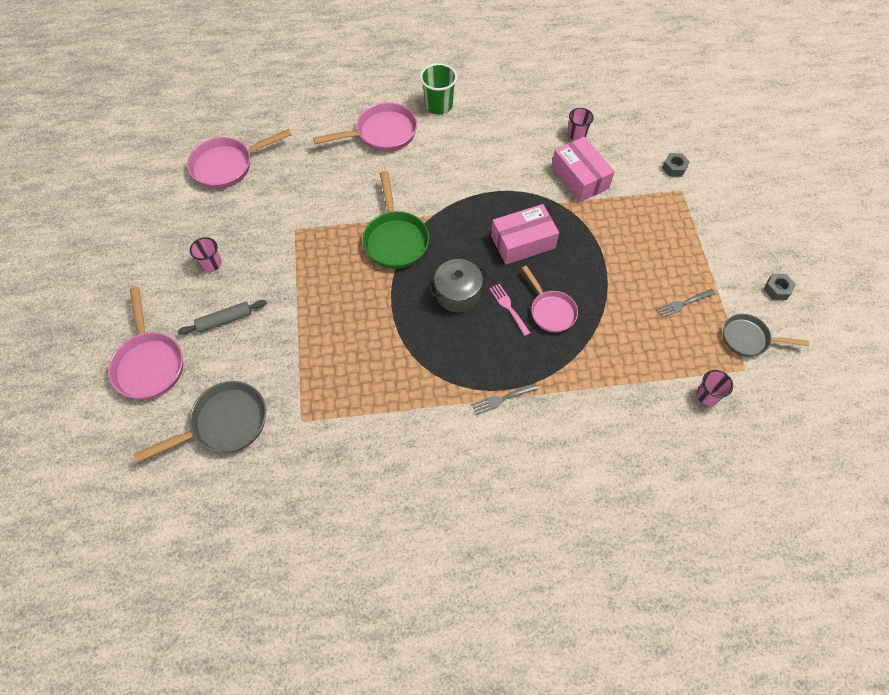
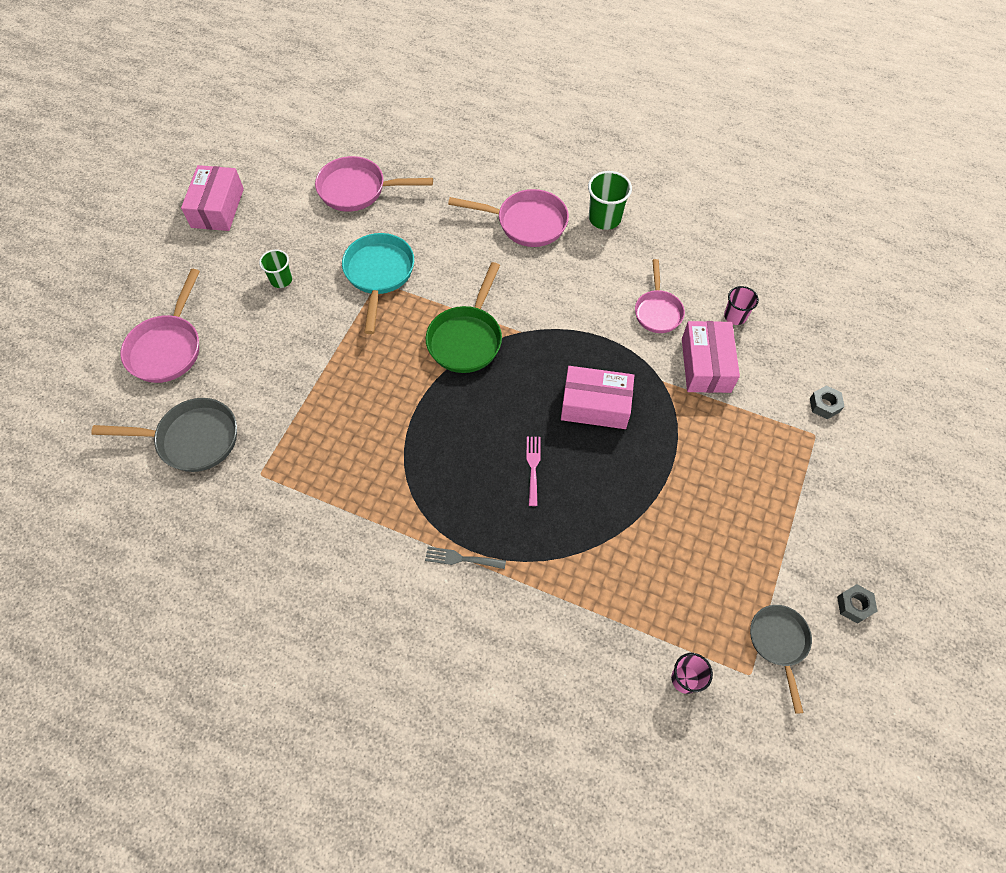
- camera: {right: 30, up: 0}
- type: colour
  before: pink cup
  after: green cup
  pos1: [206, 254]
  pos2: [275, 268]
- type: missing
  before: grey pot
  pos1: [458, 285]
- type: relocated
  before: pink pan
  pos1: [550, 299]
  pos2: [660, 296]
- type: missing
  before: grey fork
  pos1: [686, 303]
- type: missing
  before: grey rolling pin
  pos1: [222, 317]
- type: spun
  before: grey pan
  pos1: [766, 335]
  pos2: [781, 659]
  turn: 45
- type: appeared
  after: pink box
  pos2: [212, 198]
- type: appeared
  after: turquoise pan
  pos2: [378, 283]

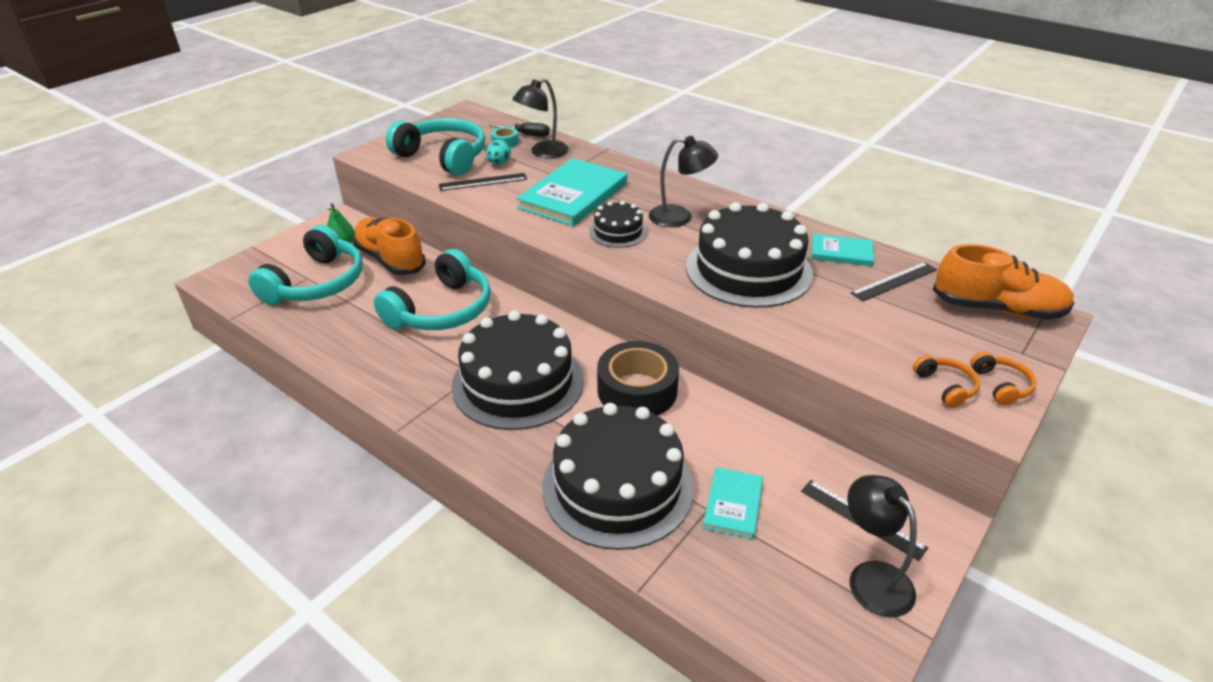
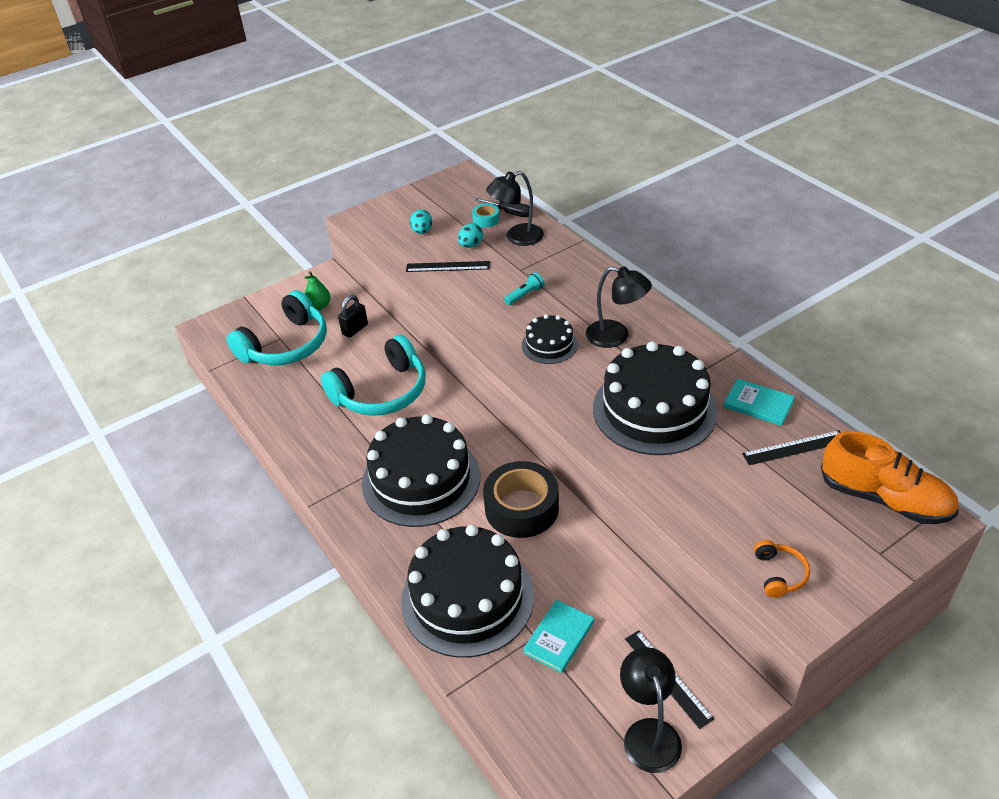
- camera: {right: 20, up: 5}
- type: exchanged
  before: turquoise headphones
  after: turquoise egg
  pos1: [435, 147]
  pos2: [421, 222]
- type: exchanged
  before: turquoise book
  after: turquoise flashlight
  pos1: [571, 192]
  pos2: [524, 288]
- type: exchanged
  before: orange shoe
  after: black padlock
  pos1: [389, 246]
  pos2: [353, 316]
- type: missing
  before: orange headphones
  pos1: [1003, 379]

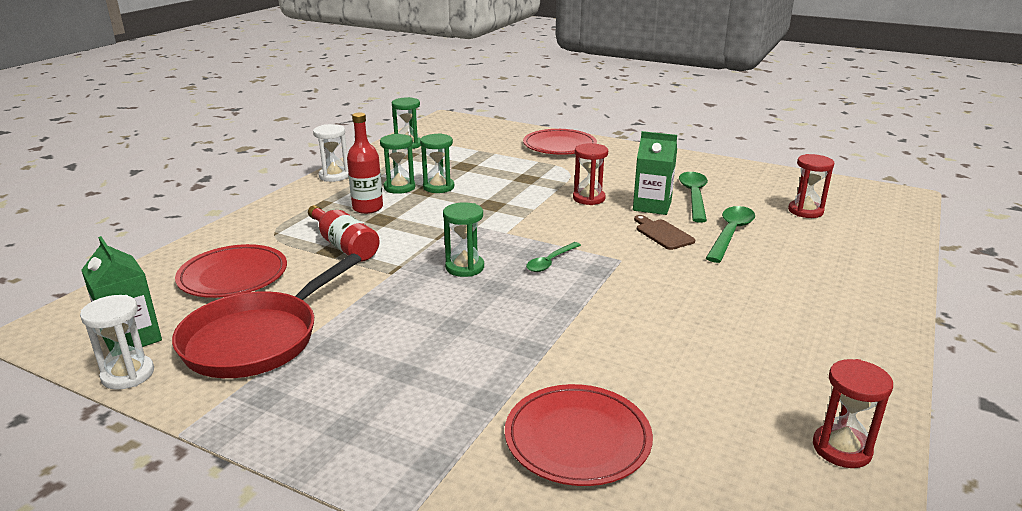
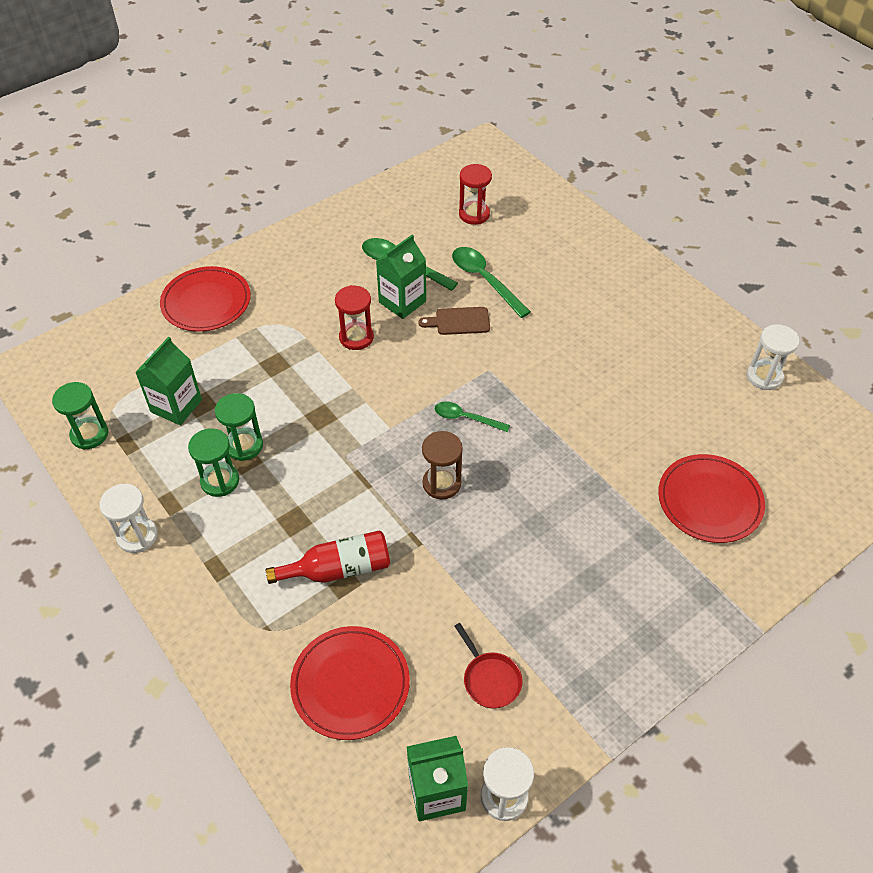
- camera: {right: -65, up: 25}
- type: missing
  before: red bottle
  pos1: [365, 163]
- type: colour
  before: green hourglass
  after: brown hourglass
  pos1: [463, 239]
  pos2: [442, 465]
- type: spun
  before: green spoon
  pos1: [553, 257]
  pos2: [472, 417]
  turn: 135
- type: size
  before: red pan
  pos1: [267, 316]
  pos2: [488, 666]
  scale: 0.45
- type: colour
  before: red hourglass
  after: white hourglass
  pos1: [853, 413]
  pos2: [773, 357]
- type: appeared
  after: green carton
  pos2: [168, 381]

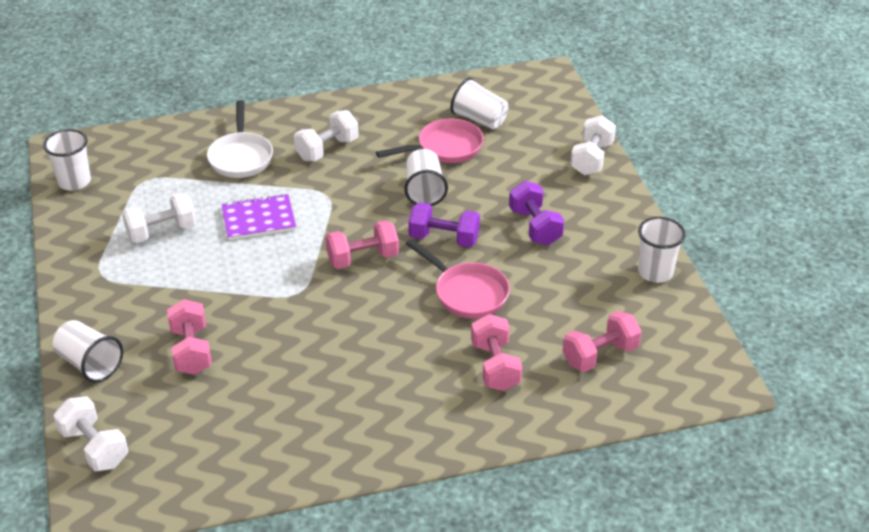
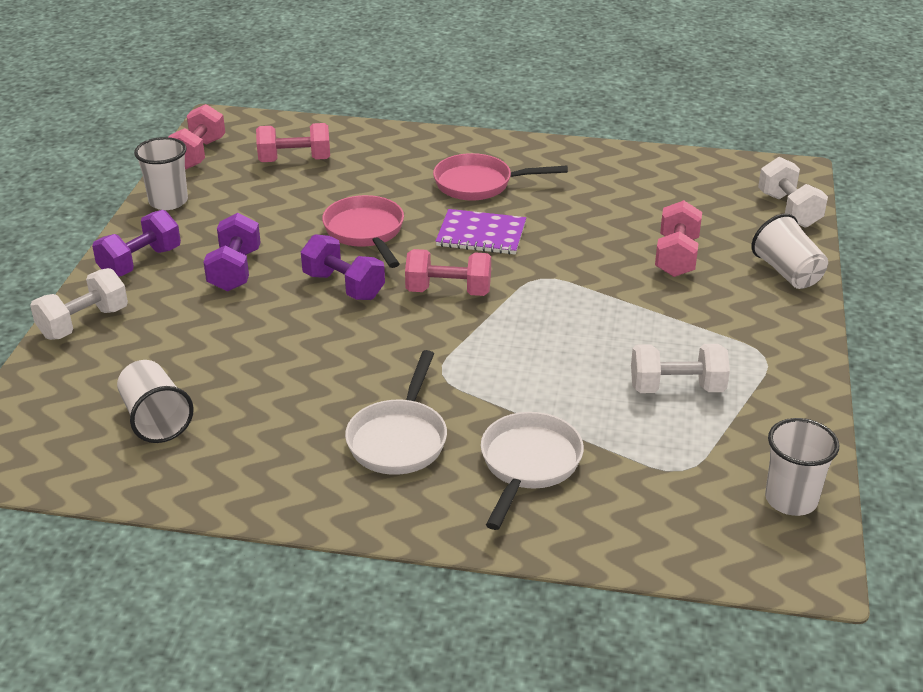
- camera: {right: -155, up: -5}
- type: exchanged
  before: white dumbbell
  after: white pan
  pos1: [326, 135]
  pos2: [396, 412]
- type: relocated
  before: pink pan
  pos1: [430, 141]
  pos2: [500, 177]
- type: missing
  before: white cup
  pos1: [426, 177]
- type: relocated
  before: purple notebook
  pos1: [258, 217]
  pos2: [480, 232]
- type: relocated
  before: pink dumbbell
  pos1: [496, 352]
  pos2: [196, 137]
- type: appeared
  after: purple dumbbell
  pos2: [136, 243]

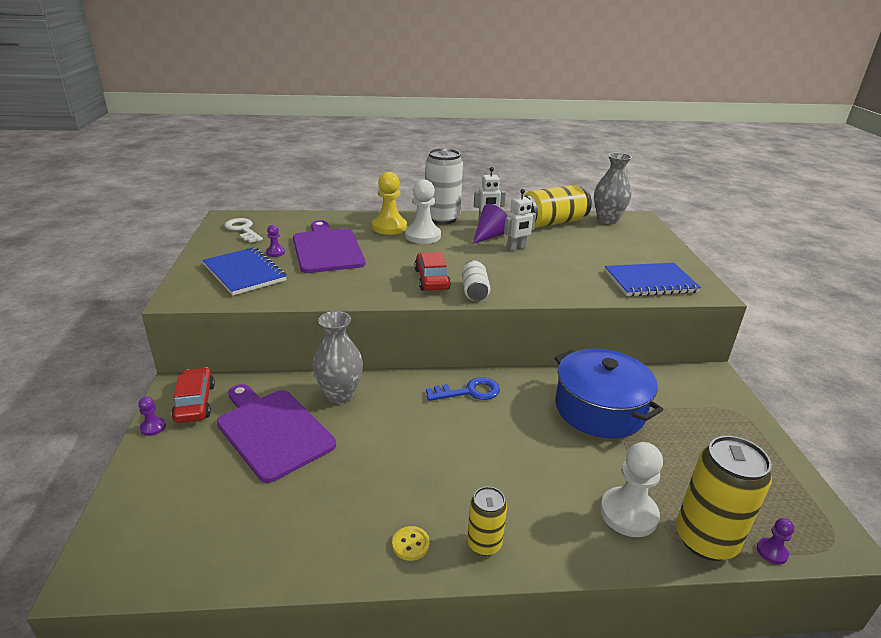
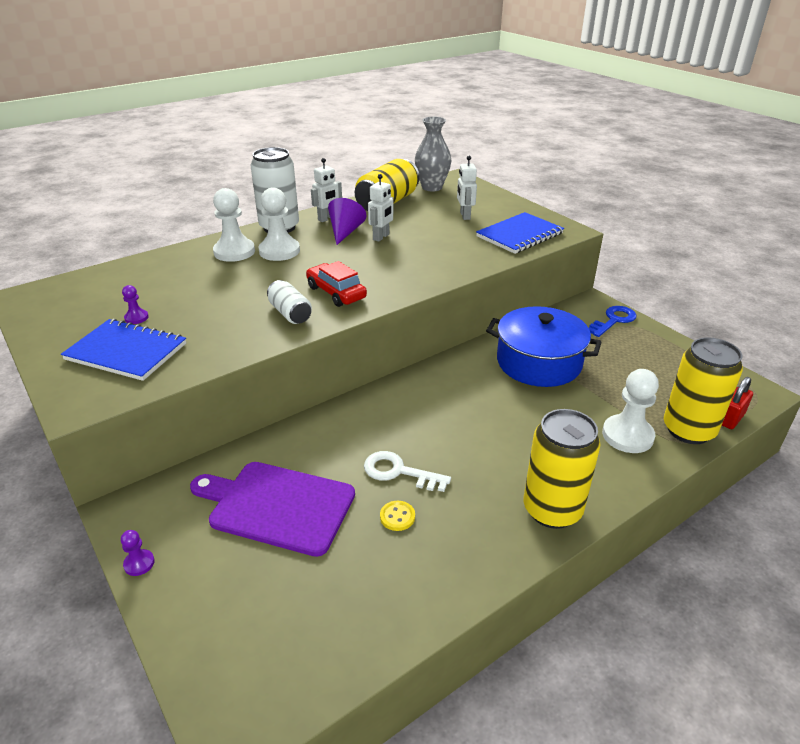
- camera: {right: -30, up: 5}
- type: colour
  before: yellow pawn
  after: white pawn
  pos1: [389, 203]
  pos2: [234, 225]
- type: relocated
  before: white key
  pos1: [243, 230]
  pos2: [407, 471]
- type: missing
  before: purple cutting board
  pos1: [329, 246]
- type: relocated
  before: white can
  pos1: [476, 280]
  pos2: [289, 302]
- type: missing
  before: grey vase
  pos1: [337, 357]
- type: missing
  before: red car
  pos1: [193, 395]
- type: relocated
  before: blue key
  pos1: [463, 389]
  pos2: [612, 321]
- type: size
  before: yellow can
  pos1: [487, 521]
  pos2: [562, 469]
  scale: 1.79
- type: exchanged
  before: purple pawn
  after: red padlock
  pos1: [775, 541]
  pos2: [737, 403]
- type: relocated
  before: yellow button
  pos1: [411, 543]
  pos2: [397, 516]
- type: appeared
  after: white robot
  pos2: [467, 188]

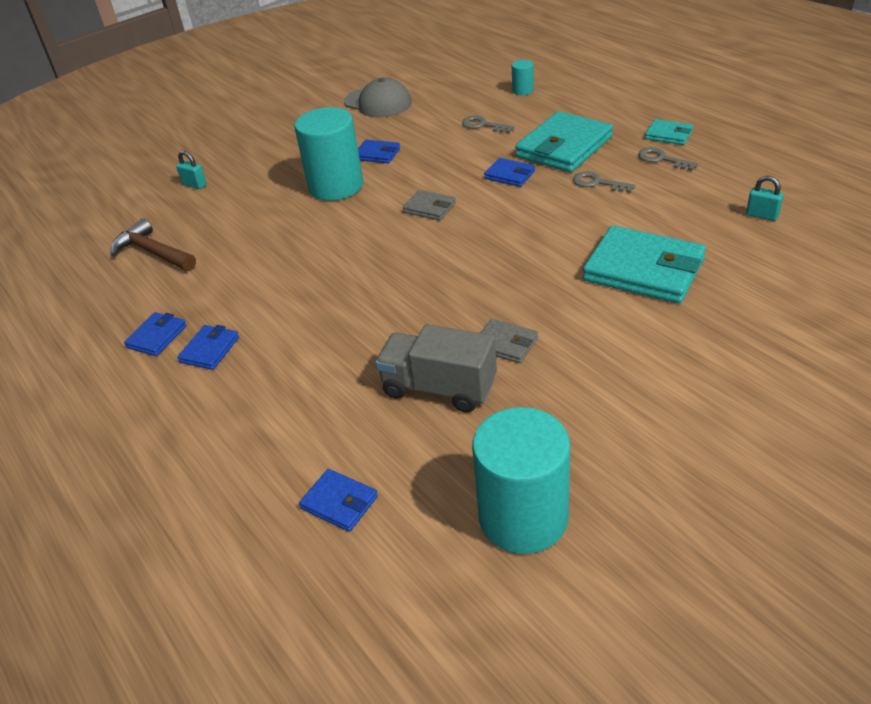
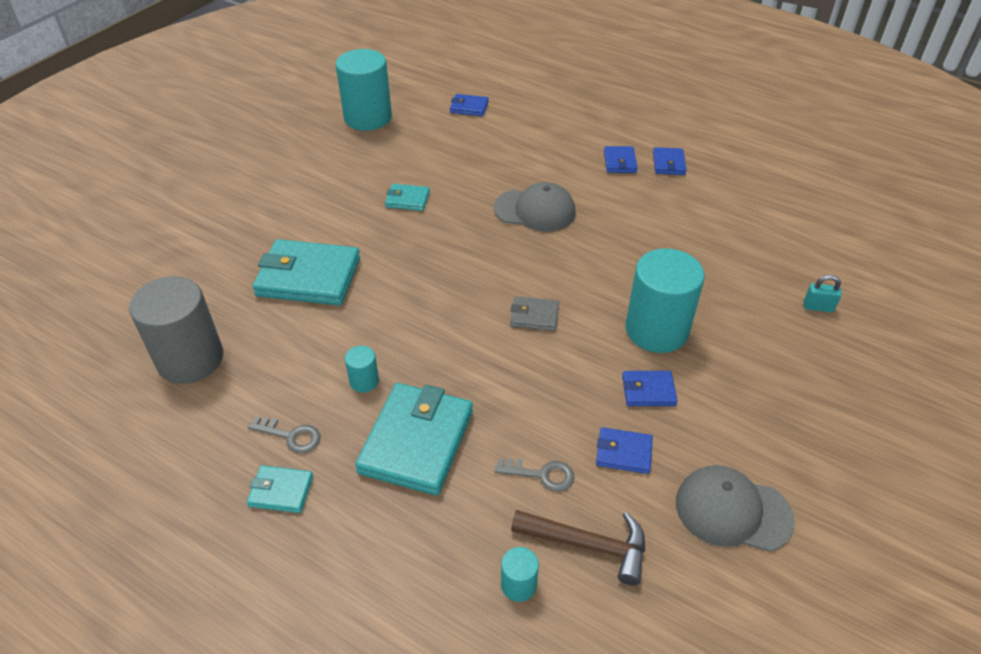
- camera: {right: 155, up: 5}
- type: relocated
  before: blue wallet
  pos1: [509, 172]
  pos2: [624, 450]
- type: exchanged
  before: grey key
  after: turquoise cylinder
  pos1: [604, 182]
  pos2: [362, 369]
- type: exchanged
  before: turquoise padlock
  after: grey cylinder
  pos1: [764, 198]
  pos2: [176, 330]
- type: relocated
  before: brown hammer
  pos1: [153, 244]
  pos2: [578, 548]
- type: colour
  before: grey wallet
  after: turquoise wallet
  pos1: [509, 341]
  pos2: [407, 197]
- type: missing
  before: grey truck
  pos1: [436, 368]
- type: appeared
  after: grey cap
  pos2: [535, 207]

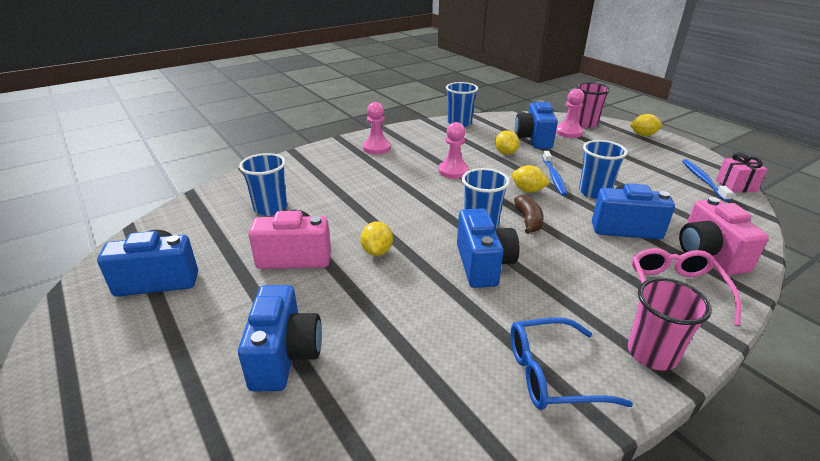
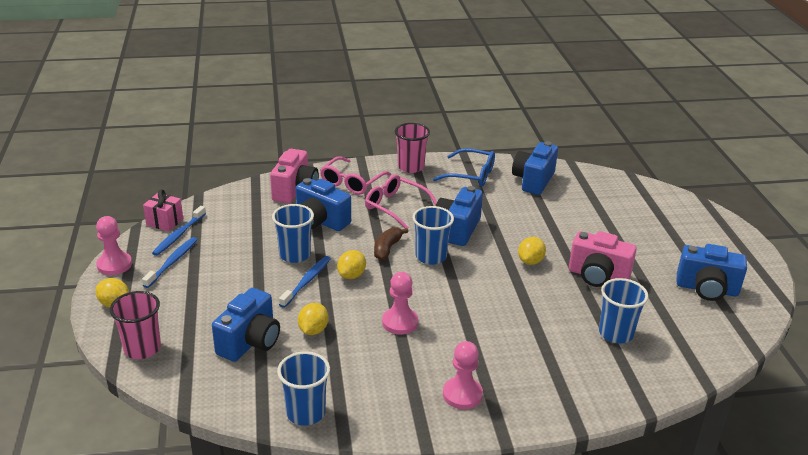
- camera: {right: -155, up: 0}
- type: relocated
  before: pink pawn
  pos1: [570, 113]
  pos2: [114, 245]
- type: spun
  before: yellow lemon
  pos1: [530, 178]
  pos2: [351, 264]
  turn: 60
- type: relocated
  before: blue camera
  pos1: [280, 338]
  pos2: [535, 168]
- type: appeared
  after: pink glasses
  pos2: [401, 202]
- type: appeared
  after: blue toothbrush
  pos2: [169, 262]

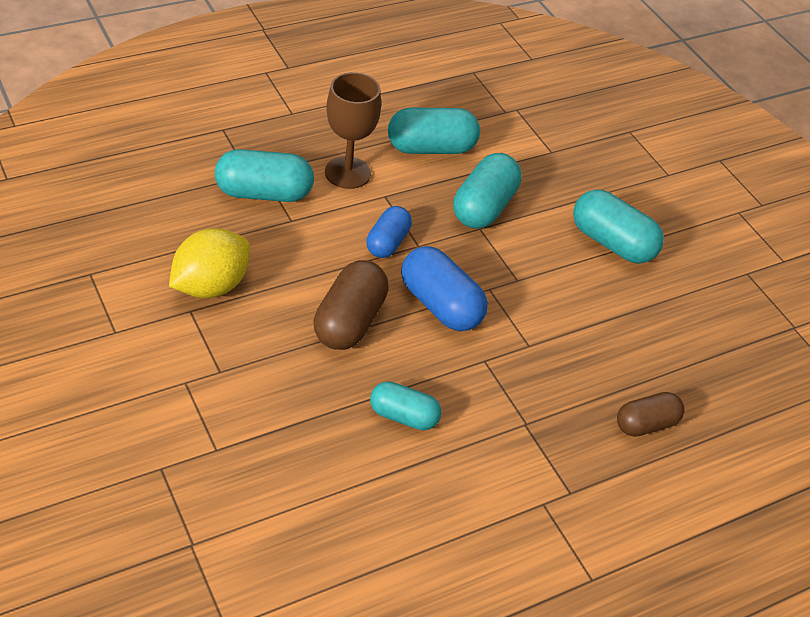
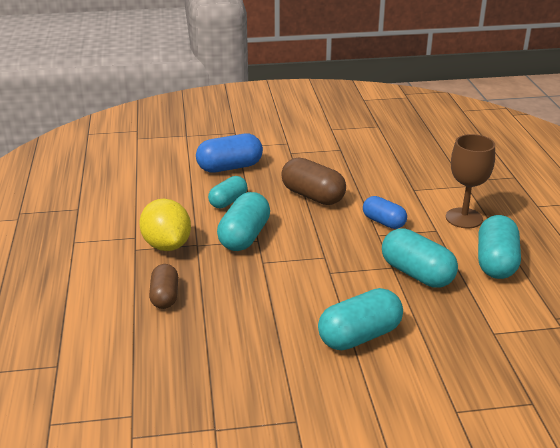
- camera: {right: 115, up: -15}
- type: relocated
  before: turquoise capsule
  pos1: [264, 175]
  pos2: [243, 221]
- type: relocated
  before: yellow lemon
  pos1: [209, 263]
  pos2: [165, 225]
- type: relocated
  before: blue capsule
  pos1: [444, 288]
  pos2: [229, 153]

